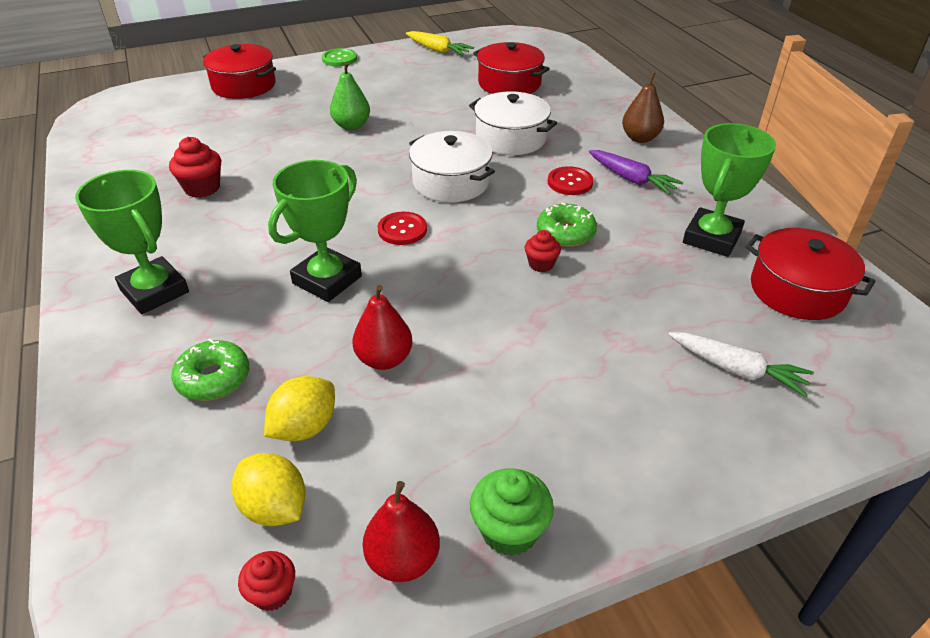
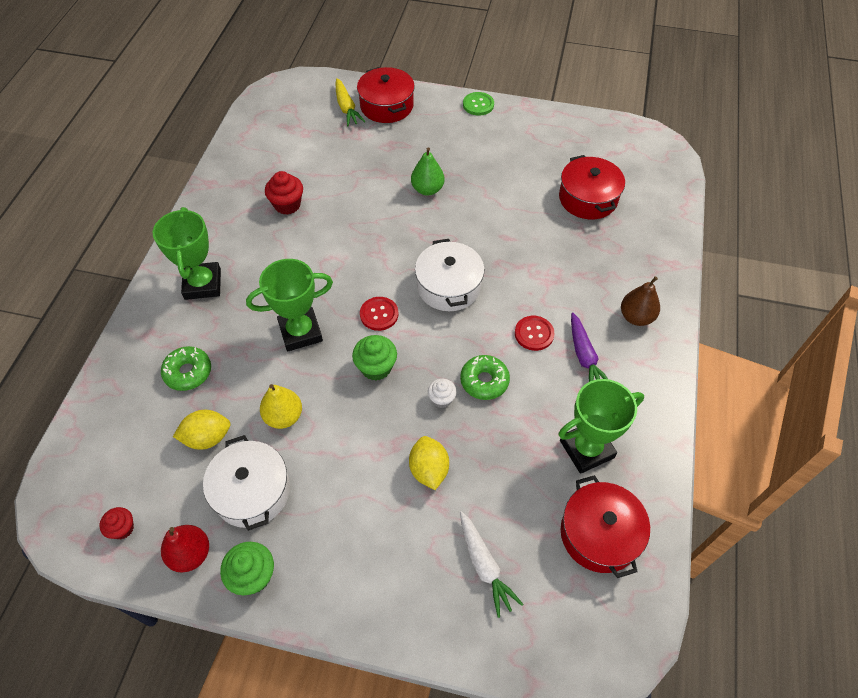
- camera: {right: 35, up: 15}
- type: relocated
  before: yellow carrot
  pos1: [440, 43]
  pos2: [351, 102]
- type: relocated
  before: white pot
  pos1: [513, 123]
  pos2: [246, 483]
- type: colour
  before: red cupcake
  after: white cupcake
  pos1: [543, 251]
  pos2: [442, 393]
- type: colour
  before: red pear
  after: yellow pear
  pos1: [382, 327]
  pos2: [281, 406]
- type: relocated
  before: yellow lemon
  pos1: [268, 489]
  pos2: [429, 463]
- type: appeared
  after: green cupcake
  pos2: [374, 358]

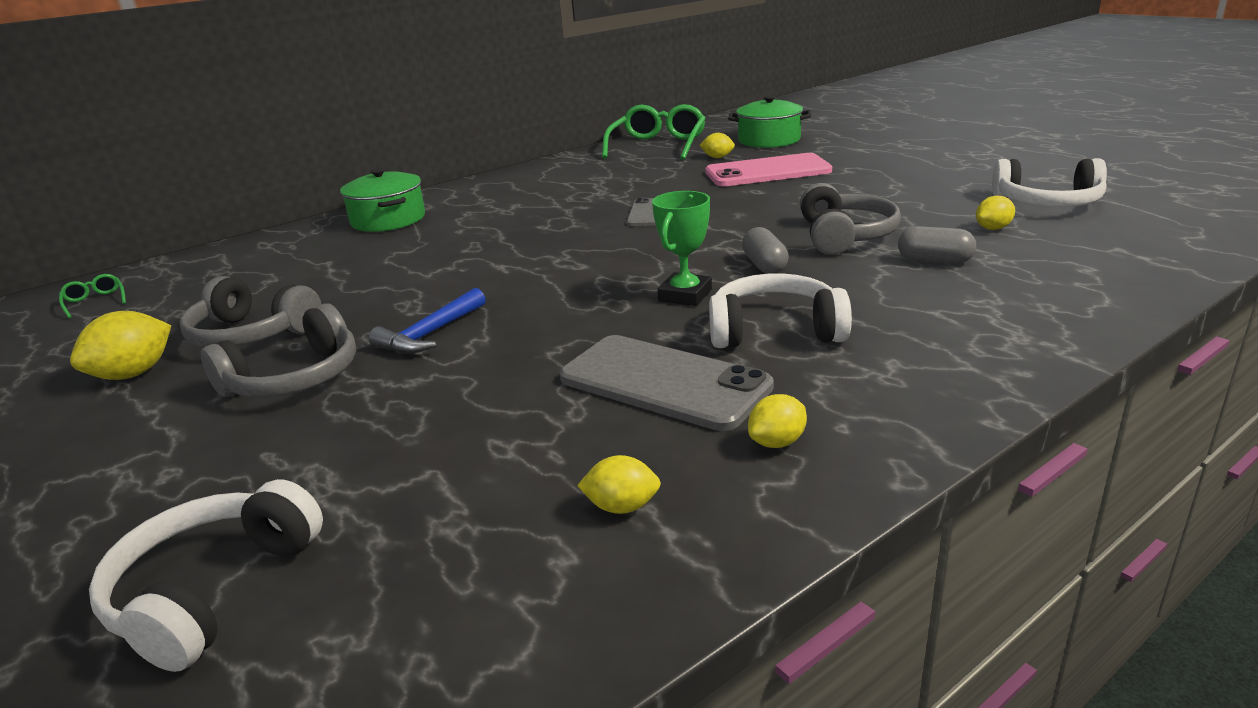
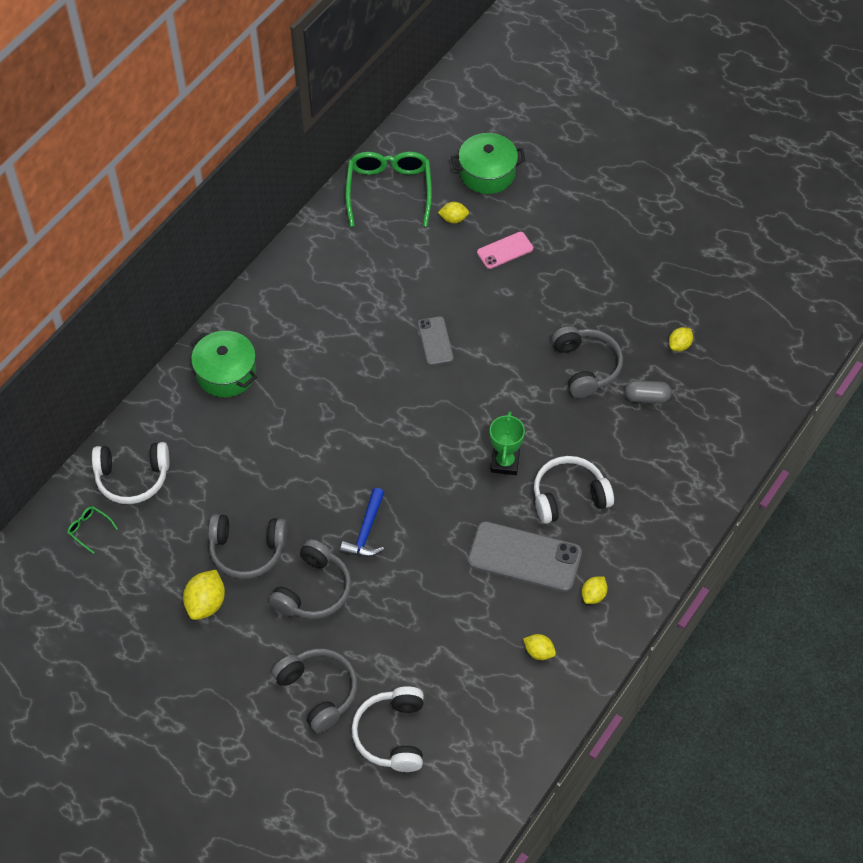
- camera: {right: -20, up: 30}
- type: size
  before: pink phone
  pos1: [768, 169]
  pos2: [505, 250]
  scale: 0.55
- type: relocated
  before: white headphones
  pos1: [1049, 182]
  pos2: [130, 473]
- type: missing
  before: grey capsule
  pos1: [765, 250]
- type: spun
  before: yellow lemon
  pos1: [619, 484]
  pos2: [539, 647]
  turn: 45
- type: appeared
  after: grey headphones
  pos2: [314, 691]

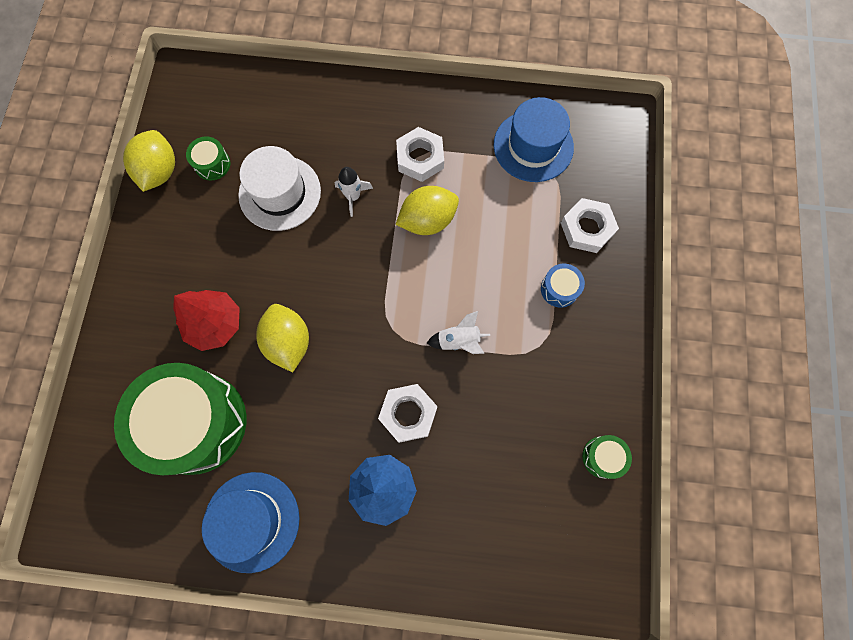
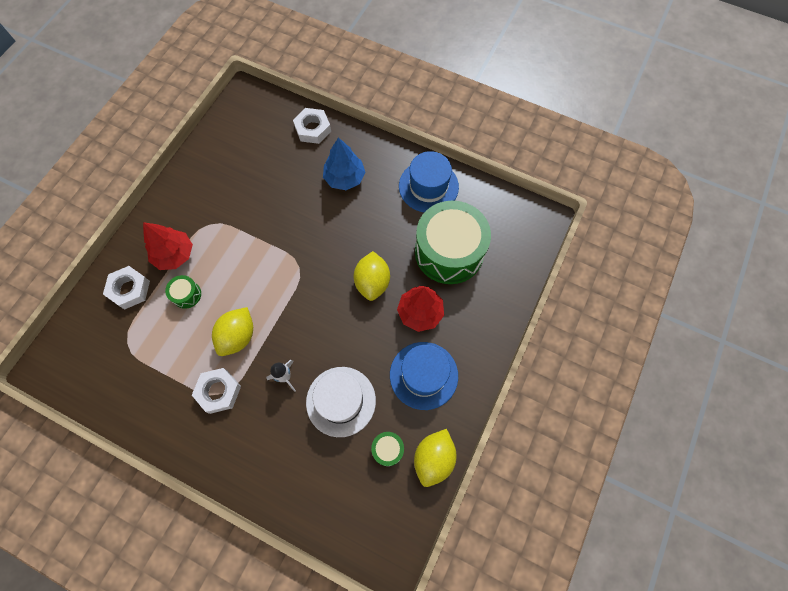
- camera: {right: -160, up: -5}
- type: relocated
  before: blue hat
  pos1: [534, 139]
  pos2: [424, 376]
- type: spun
  before: yellow lemon
  pos1: [427, 210]
  pos2: [232, 331]
  turn: -60
- type: exchanged
  before: blue drum
  after: red tree
  pos1: [563, 285]
  pos2: [168, 246]
- type: missing
  before: white rocket
  pos1: [458, 332]
- type: relocated
  before: white nut
  pos1: [408, 413]
  pos2: [312, 126]
- type: relocated
  before: green drum
  pos1: [607, 457]
  pos2: [183, 292]

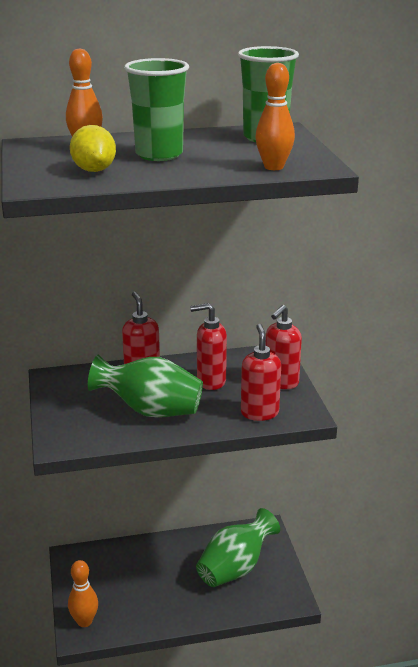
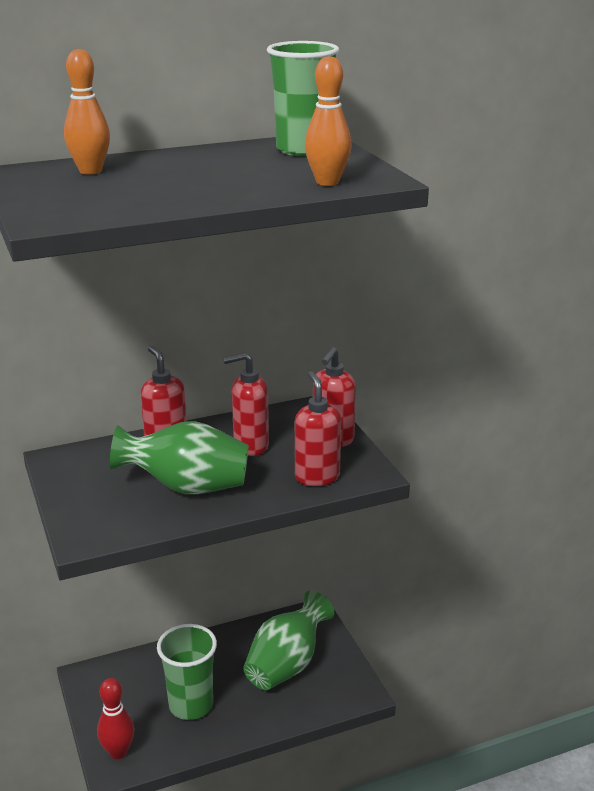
- camera: {right: -10, up: 0}
- type: relocated
  before: green cup
  pos1: [156, 109]
  pos2: [187, 672]
- type: missing
  before: yellow lemon
  pos1: [93, 148]
- type: colour
  before: orange bowling pin
  after: red bowling pin
  pos1: [83, 593]
  pos2: [116, 718]

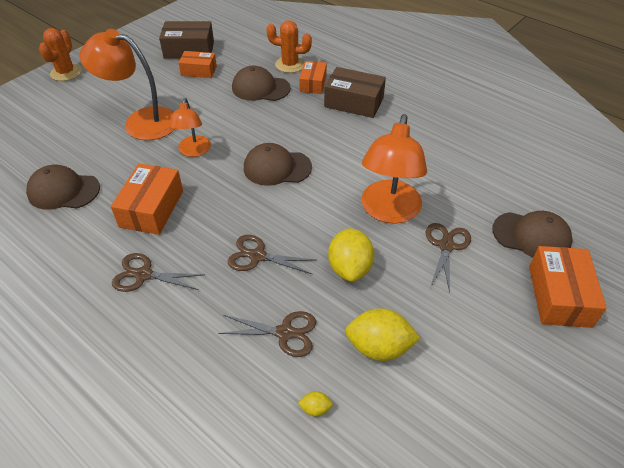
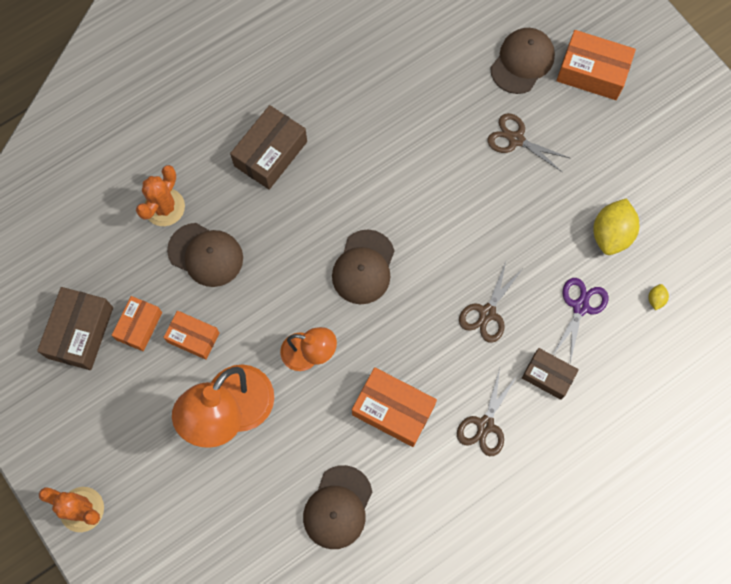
- camera: {right: -75, up: 25}
- type: relocated
  before: orange box
  pos1: [313, 77]
  pos2: [191, 335]
- type: spun
  before: brown cap
  pos1: [261, 83]
  pos2: [205, 255]
  turn: -90
- type: missing
  before: orange lamp
  pos1: [394, 169]
- type: missing
  before: yellow lemon
  pos1: [351, 255]
- type: colour
  before: brown scissors
  after: purple scissors
  pos1: [267, 334]
  pos2: [580, 320]
- type: appeared
  after: brown box
  pos2: [550, 374]

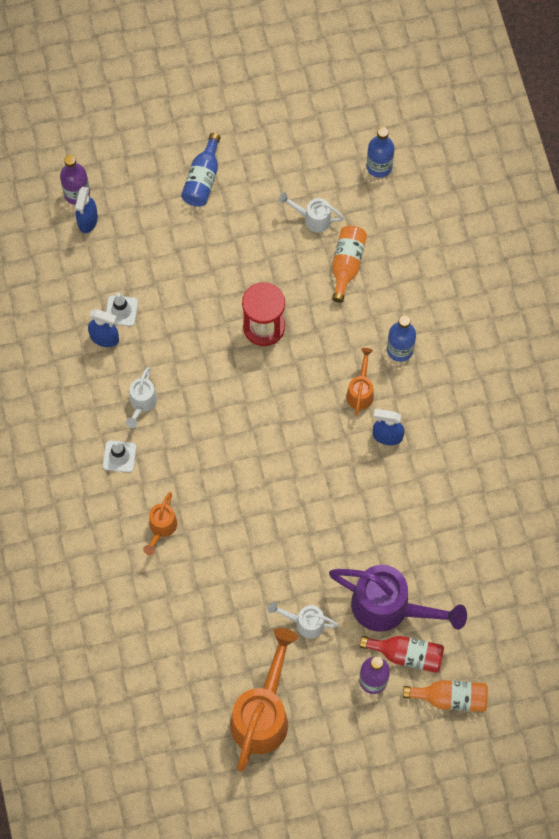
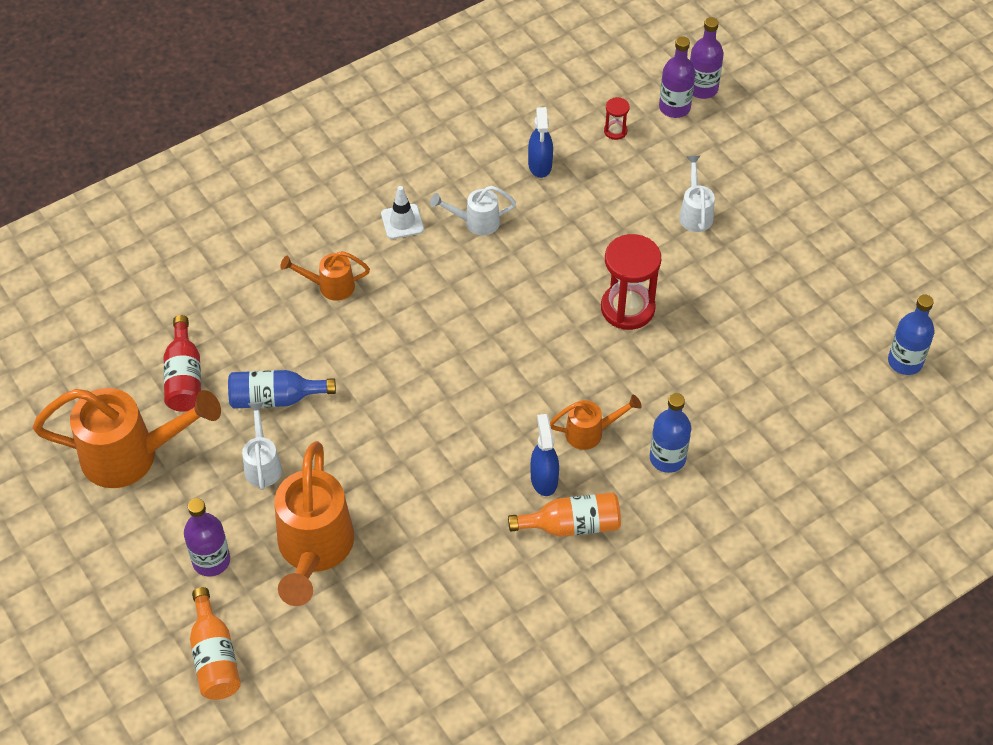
- camera: {right: 70, up: -15}
- type: relocated
  before: blue bottle
  pos1: [200, 170]
  pos2: [282, 389]
- type: exchanged
  before: blue spray bottle
  after: purple bottle
  pos1: [86, 210]
  pos2: [677, 77]
- type: relocated
  before: white watering can
  pos1: [311, 212]
  pos2: [697, 194]
- type: relocated
  before: orange bottle
  pos1: [349, 264]
  pos2: [564, 514]
- type: missing
  before: white traffic cone
  pos1: [122, 309]
- type: colour
  before: purple watering can
  after: orange watering can
  pos1: [398, 598]
  pos2: [314, 523]
- type: relocated
  before: red bottle
  pos1: [402, 654]
  pos2: [182, 363]
- type: appeared
  after: red hourglass
  pos2: [617, 118]

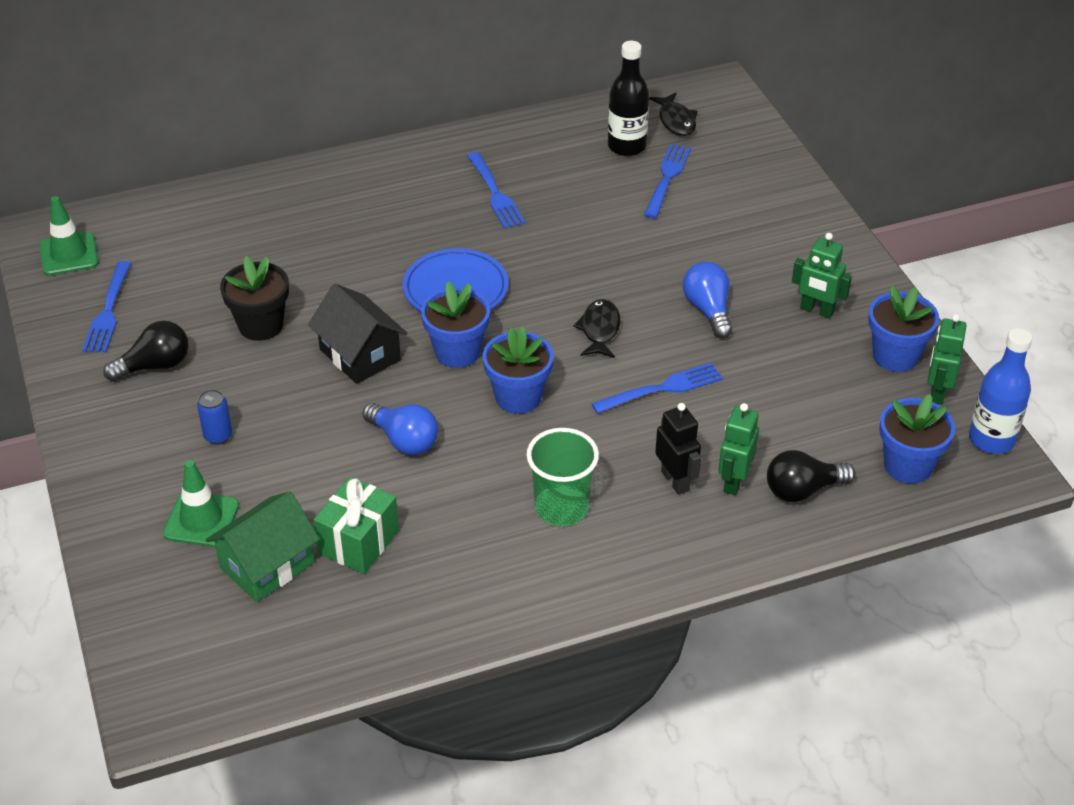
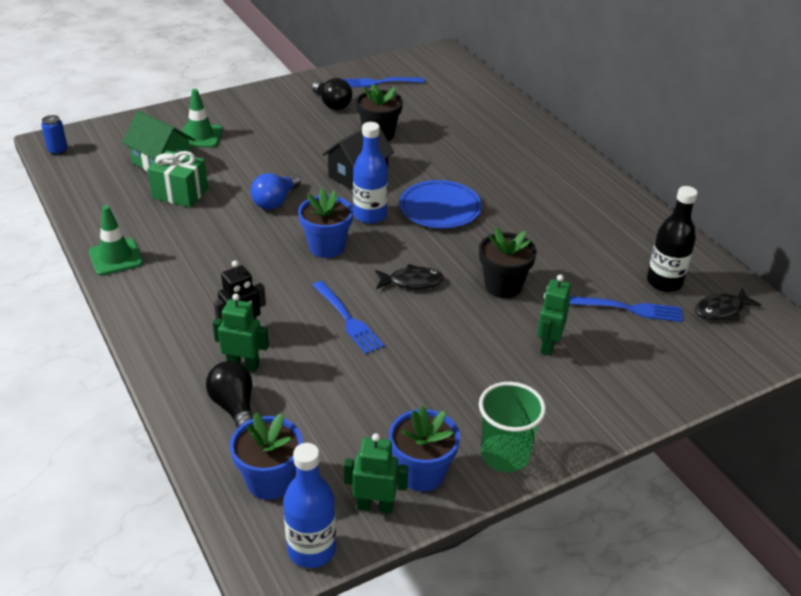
- camera: {right: 80, up: -5}
- type: missing
  before: blue fork
  pos1: [496, 190]
- type: relocated
  before: green traffic cone
  pos1: [69, 236]
  pos2: [116, 240]
- type: relocated
  before: green robot
  pos1: [822, 276]
  pos2: [554, 315]
- type: missing
  before: blue light bulb
  pos1: [707, 300]
- type: exchanged
  before: blue flower pot
  after: blue bottle
  pos1: [455, 324]
  pos2: [370, 173]
- type: relocated
  before: blue can
  pos1: [214, 416]
  pos2: [54, 135]
- type: relocated
  before: green cup
  pos1: [562, 477]
  pos2: [512, 427]
- type: appeared
  after: black flower pot
  pos2: [508, 263]

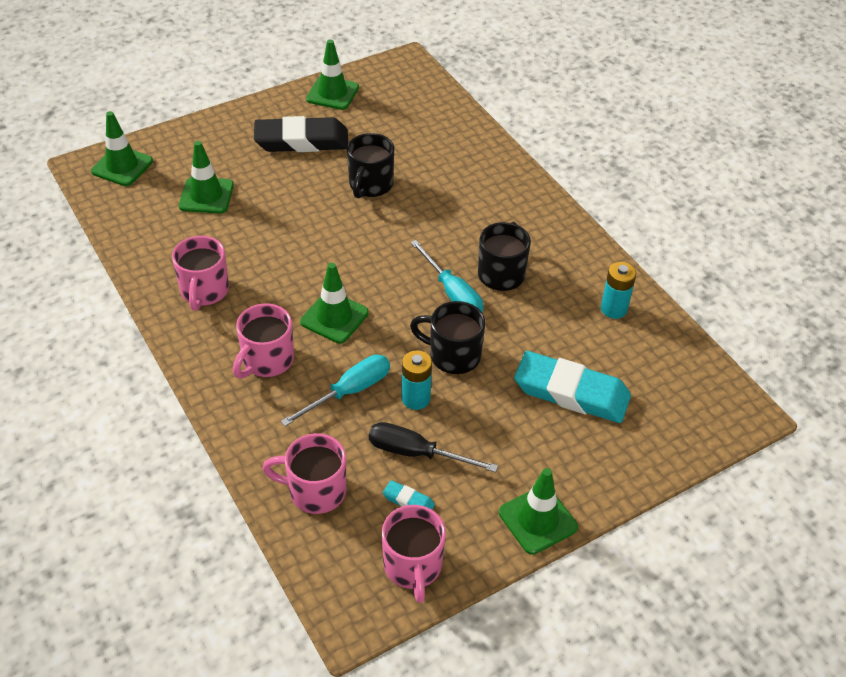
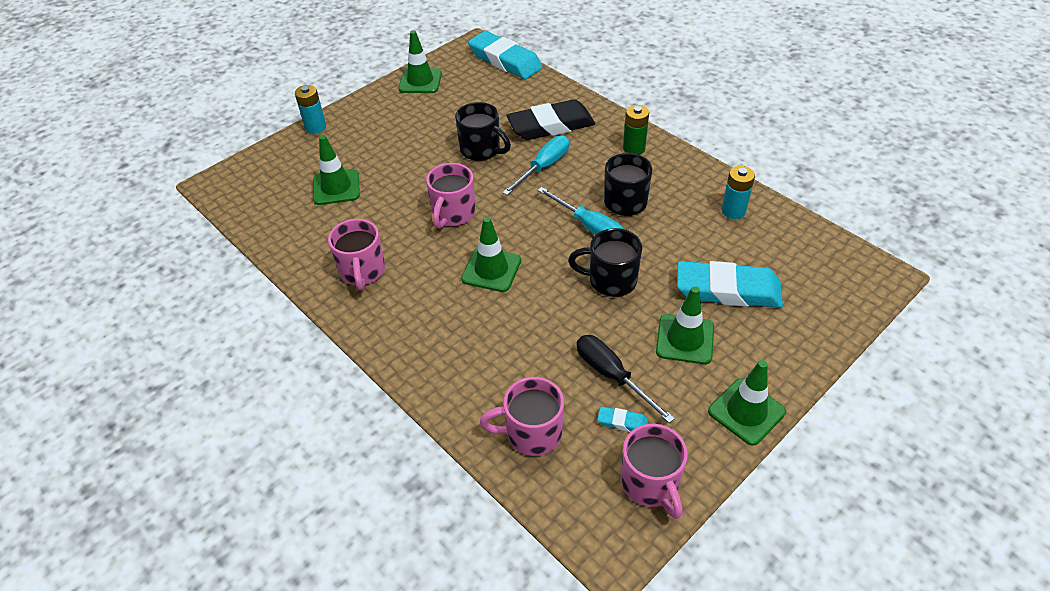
- camera: {right: -10, up: 0}
- type: relocated
  before: green traffic cone
  pos1: [122, 148]
  pos2: [685, 325]
- type: relocated
  before: black eraser
  pos1: [301, 134]
  pos2: [550, 119]
- type: spun
  before: black mug
  pos1: [370, 166]
  pos2: [483, 131]
  turn: -60
- type: relocated
  before: pink mug
  pos1: [263, 340]
  pos2: [451, 195]
- type: relocated
  before: turquoise battery
  pos1: [416, 380]
  pos2: [310, 109]
- type: relocated
  before: turquoise screwdriver
  pos1: [335, 390]
  pos2: [535, 165]
- type: spun
  before: black screwdriver
  pos1: [433, 447]
  pos2: [626, 379]
  turn: 45
- type: appeared
  after: turquoise eraser
  pos2: [505, 55]
- type: appeared
  after: green battery
  pos2: [636, 130]

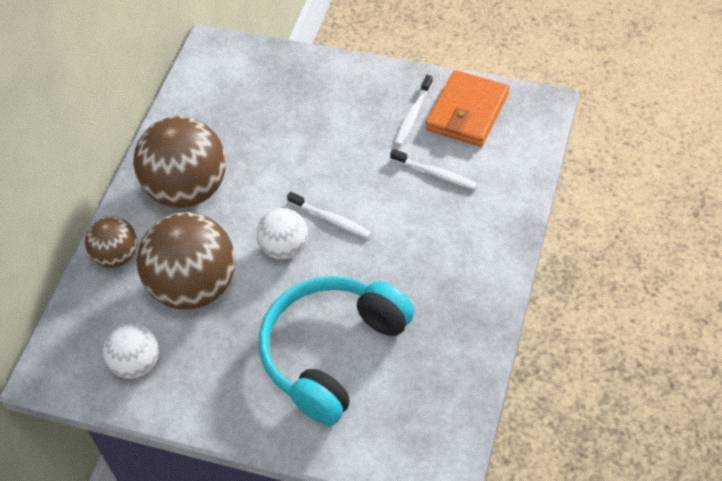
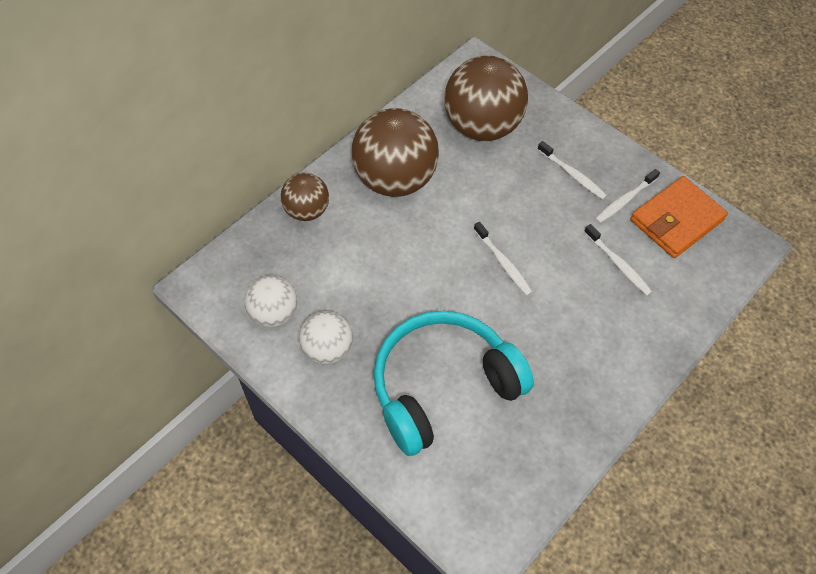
- camera: {right: 20, up: 5}
- type: relocated
  before: white ball
  pos1: [282, 234]
  pos2: [326, 338]
- type: relocated
  before: brown ball
  pos1: [186, 261]
  pos2: [486, 98]
- type: appeared
  after: white toothbrush
  pos2: [572, 170]

